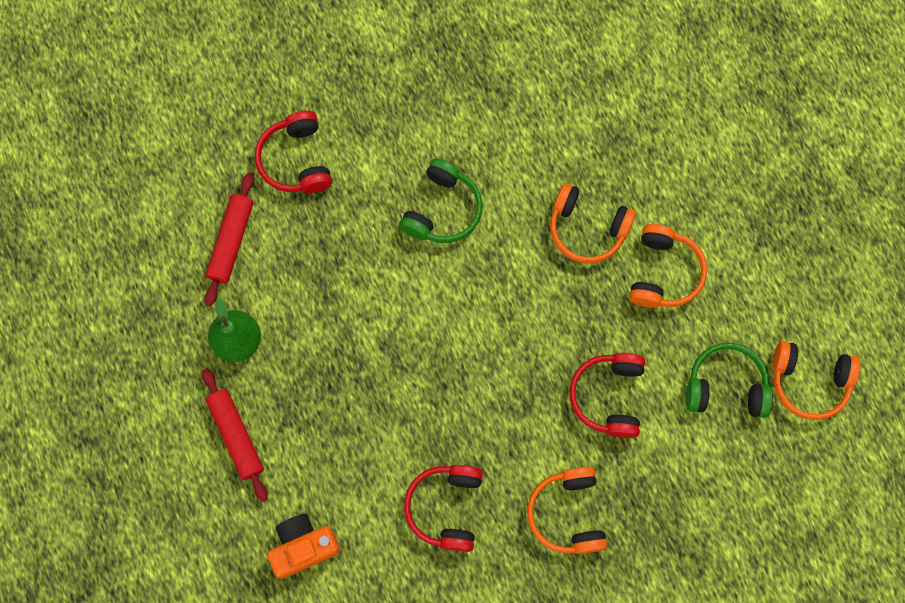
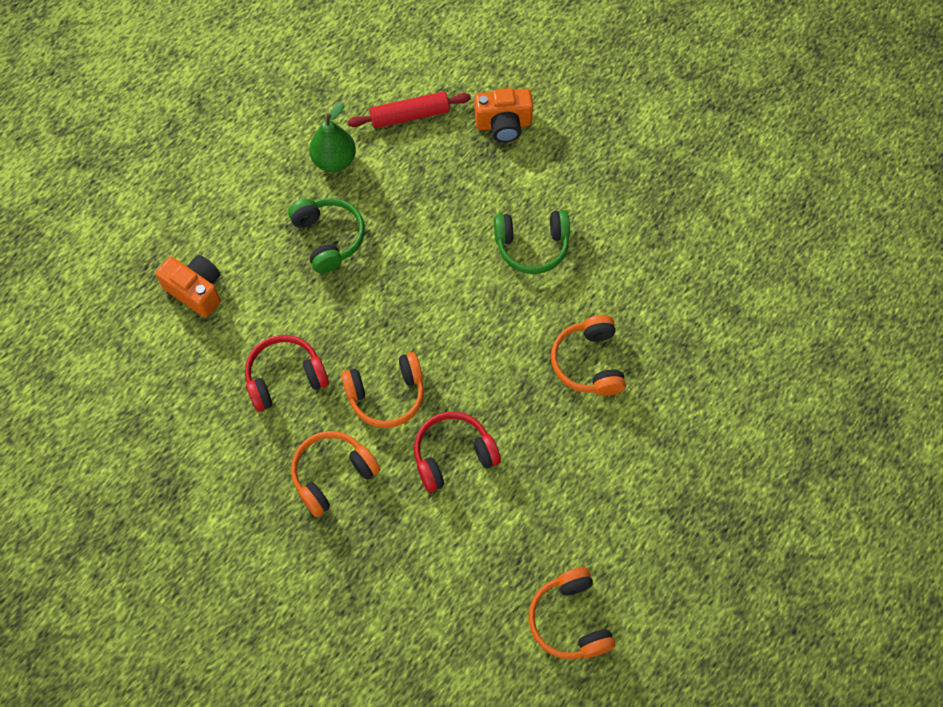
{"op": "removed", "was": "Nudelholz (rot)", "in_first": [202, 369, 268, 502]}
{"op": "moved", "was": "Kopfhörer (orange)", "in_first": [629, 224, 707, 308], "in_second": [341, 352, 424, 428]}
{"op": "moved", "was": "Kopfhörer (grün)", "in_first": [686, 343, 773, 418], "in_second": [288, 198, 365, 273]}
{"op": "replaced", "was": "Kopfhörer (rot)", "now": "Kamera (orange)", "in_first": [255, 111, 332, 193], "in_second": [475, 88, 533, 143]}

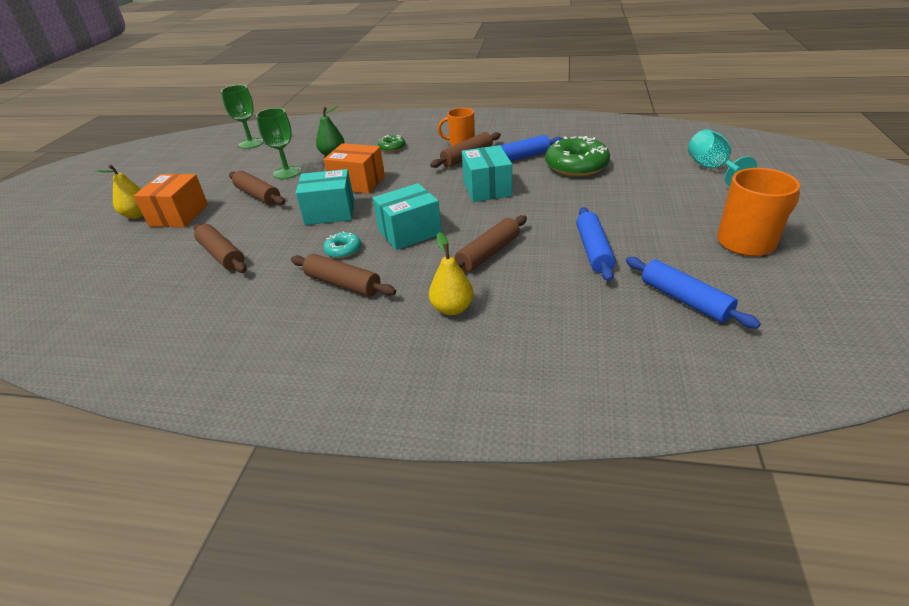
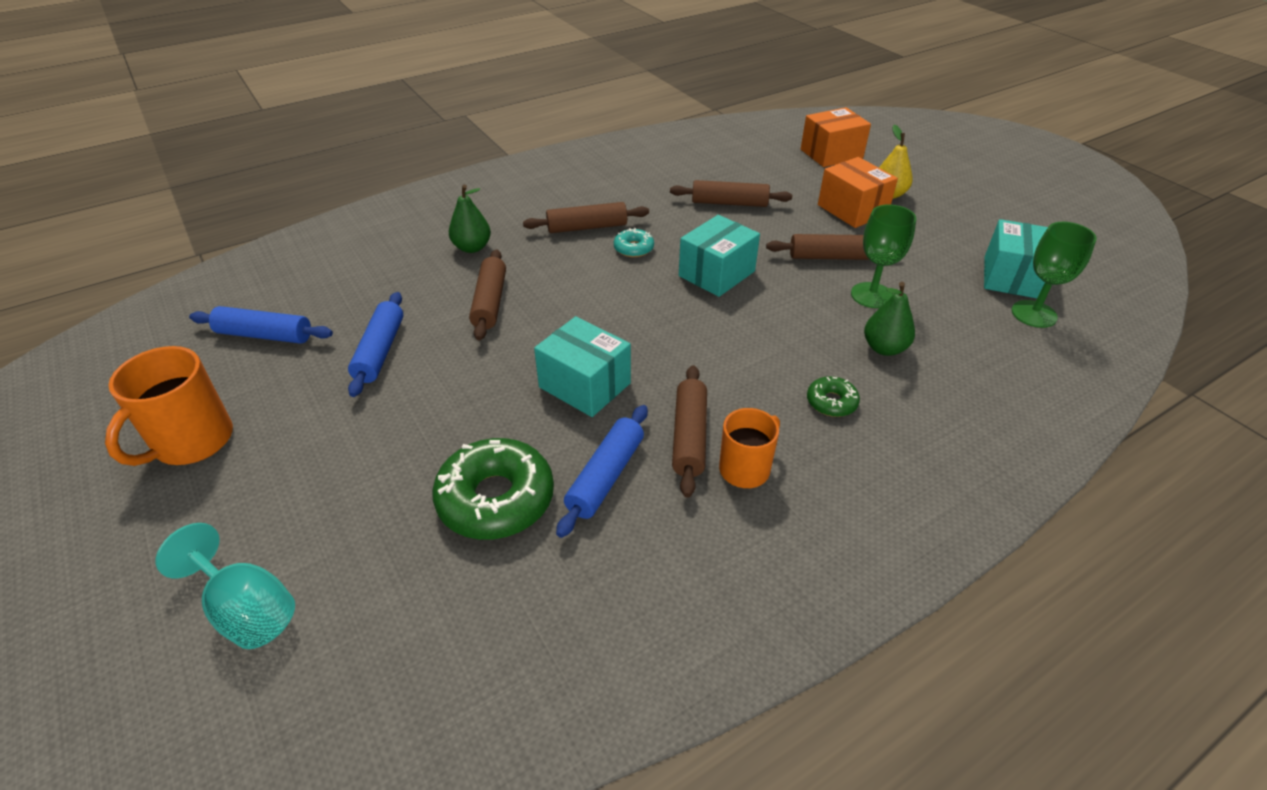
{"op": "moved", "was": "Schachtel (orange)", "in_first": [324, 143, 385, 194], "in_second": [801, 107, 871, 167]}
{"op": "moved", "was": "Schachtel (türkis)", "in_first": [373, 183, 442, 250], "in_second": [984, 219, 1048, 298]}
{"op": "recoloured", "was": "Birne (gelb)", "now": "Birne (grün)", "in_first": [429, 232, 474, 315], "in_second": [449, 184, 491, 253]}
{"op": "turned", "was": "Nudelholz (blau)", "in_first": [576, 207, 616, 282], "in_second": [348, 292, 403, 397], "clockwise": 45}

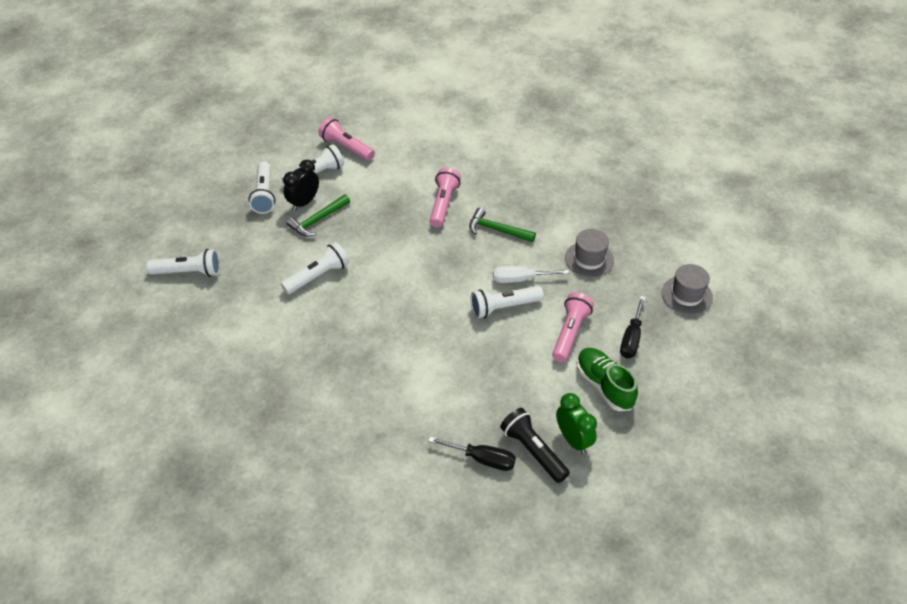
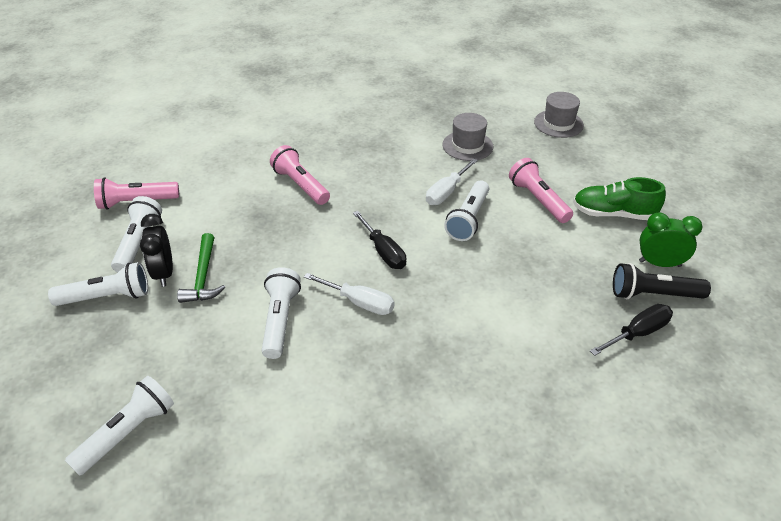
{"op": "removed", "was": "Hammer (grün)", "in_first": [469, 208, 536, 242]}
{"op": "added", "now": "Schraubenzieher (weiß)", "in_second": [304, 273, 395, 315]}
{"op": "moved", "was": "Schraubenzieher (schwarz)", "in_first": [620, 296, 646, 358], "in_second": [353, 211, 407, 269]}
{"op": "turned", "was": "Taschenlampe (weiß)", "in_first": [249, 162, 275, 214], "in_second": [48, 262, 148, 306], "clockwise": -45}

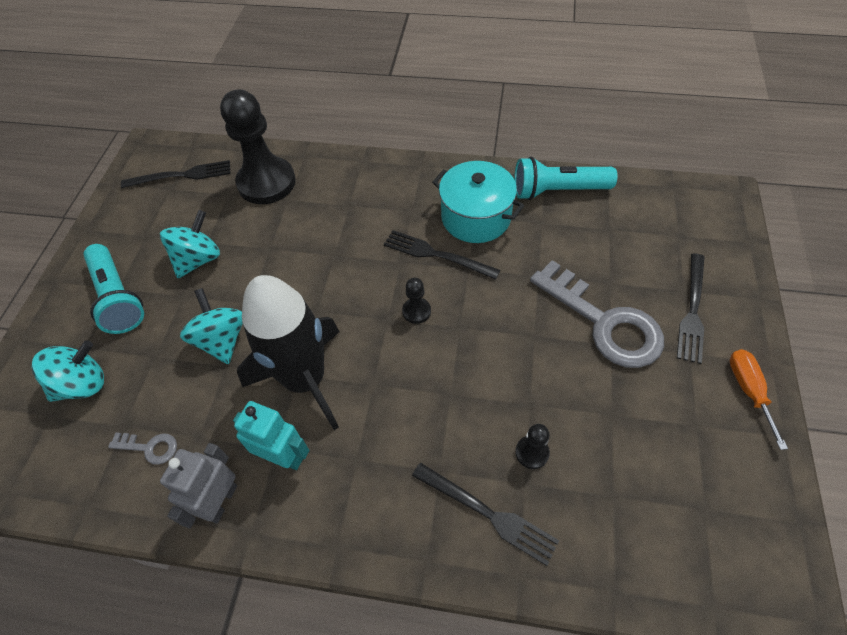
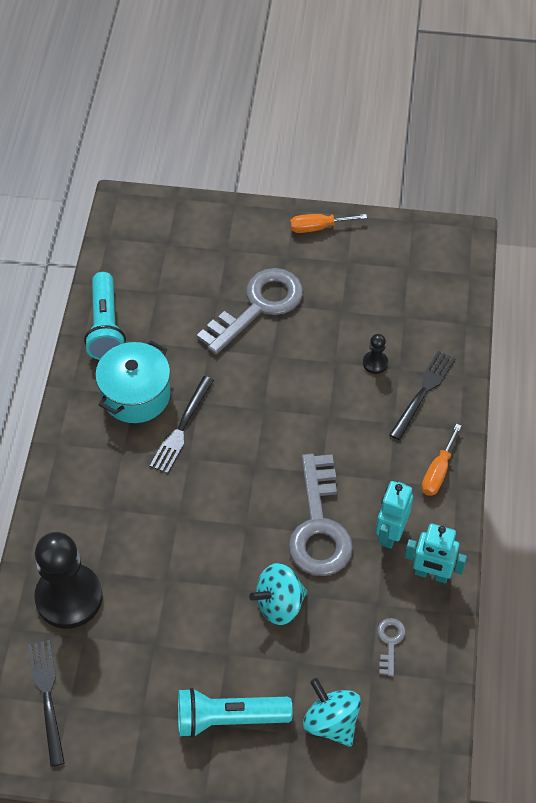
{"op": "removed", "was": "Kreisel (türkis)", "in_first": [160, 210, 220, 278]}
{"op": "removed", "was": "Bauer (schwarz)", "in_first": [402, 278, 431, 324]}
{"op": "removed", "was": "Gabel (schwarz)", "in_first": [677, 253, 705, 364]}
{"op": "added", "now": "Schraubenzieher (orange)", "in_second": [421, 424, 461, 496]}
{"op": "replaced", "was": "Rakete (schwarz)", "now": "Schlüssel (grau)", "in_first": [237, 275, 340, 430], "in_second": [289, 454, 353, 576]}
{"op": "recoloured", "was": "Roboter (grau)", "now": "Roboter (türkis)", "in_first": [160, 443, 237, 528], "in_second": [405, 524, 467, 583]}
{"op": "turned", "was": "Taschenlampe (türkis)", "in_first": [83, 244, 144, 334], "in_second": [178, 688, 293, 738], "clockwise": -150}

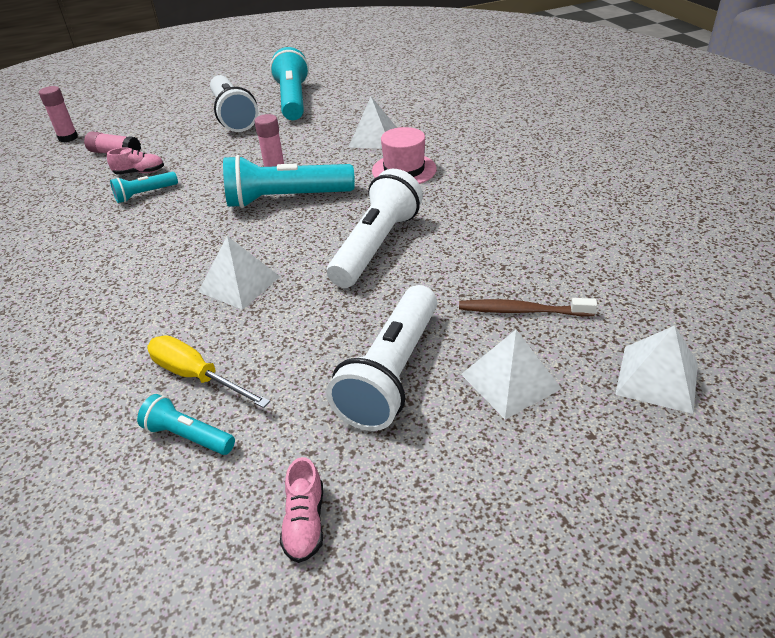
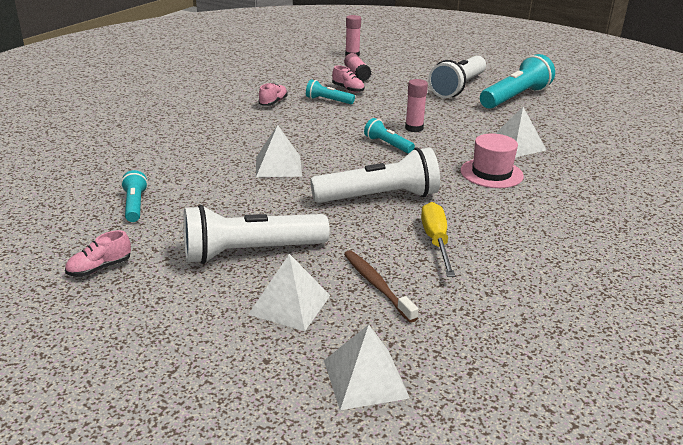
{"op": "added", "now": "Schuh (rosa)", "in_second": [258, 83, 288, 106]}
{"op": "moved", "was": "Schraubenzieher (gelb)", "in_first": [147, 335, 270, 408], "in_second": [421, 202, 455, 277]}
{"op": "resized", "was": "Taschenlampe (türkis)", "in_first": [223, 155, 355, 208], "in_second": [364, 118, 415, 154], "ratio": 0.51}

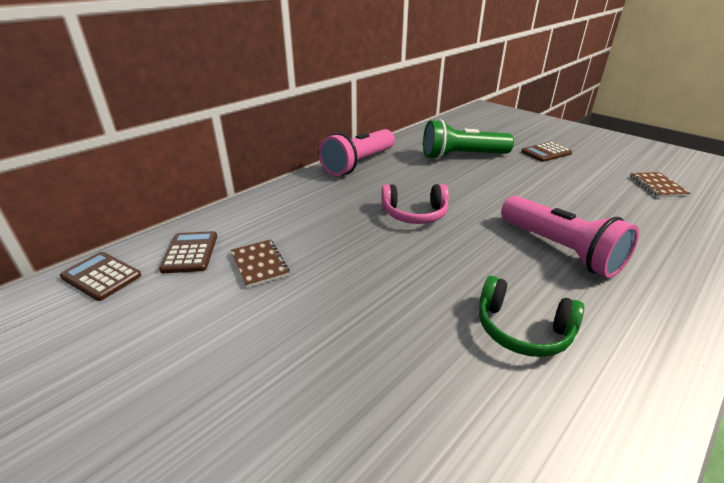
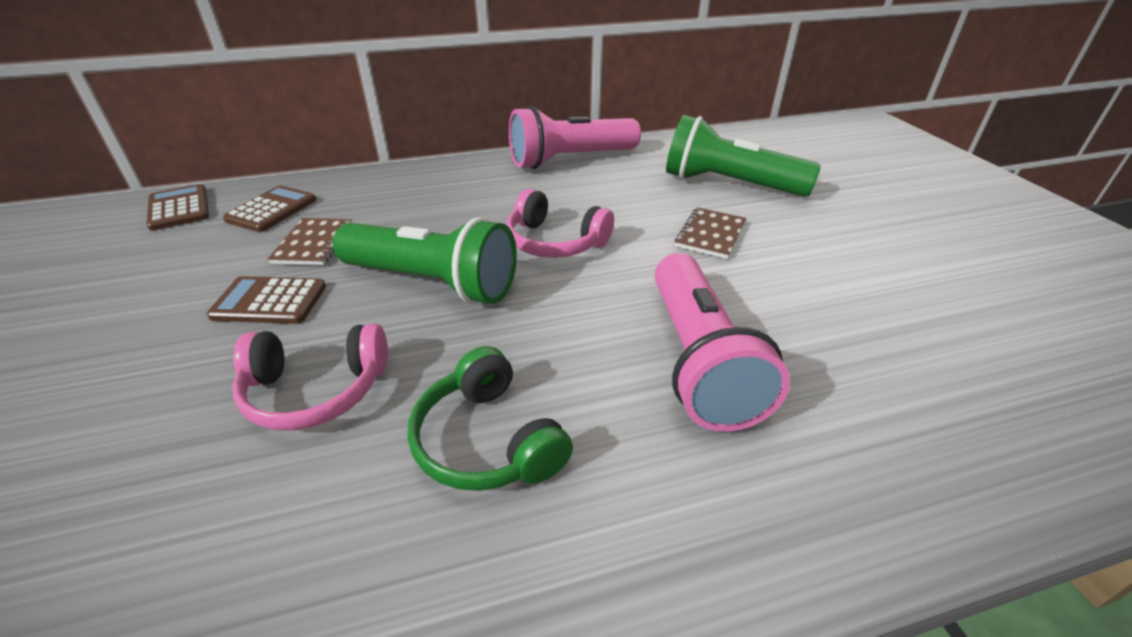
{"op": "added", "now": "Kopfhörer (rosa)", "in_second": [232, 324, 388, 430]}
{"op": "added", "now": "Taschenlampe (grün)", "in_second": [332, 217, 517, 304]}
{"op": "moved", "was": "Taschenrechner (braun)", "in_first": [521, 142, 572, 162], "in_second": [207, 276, 326, 324]}
{"op": "moved", "was": "Notizbuch (braun)", "in_first": [630, 172, 691, 197], "in_second": [675, 207, 746, 259]}

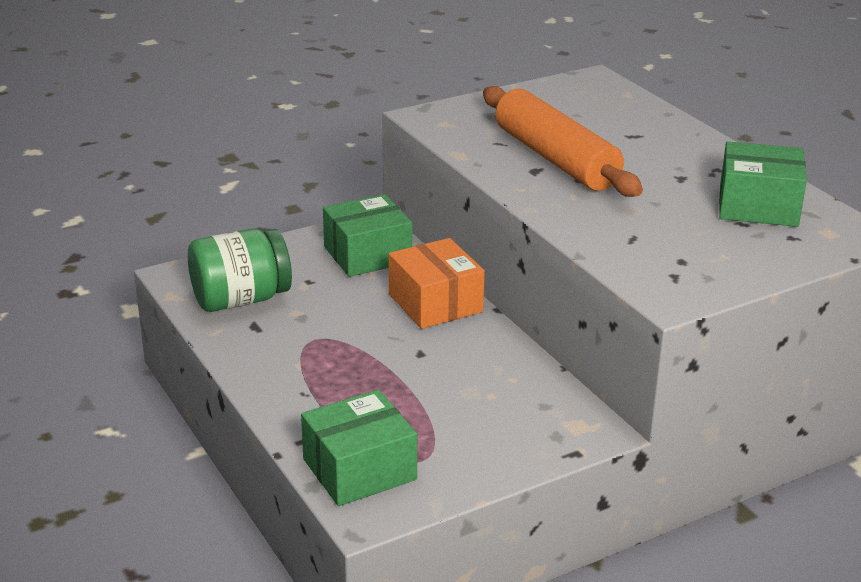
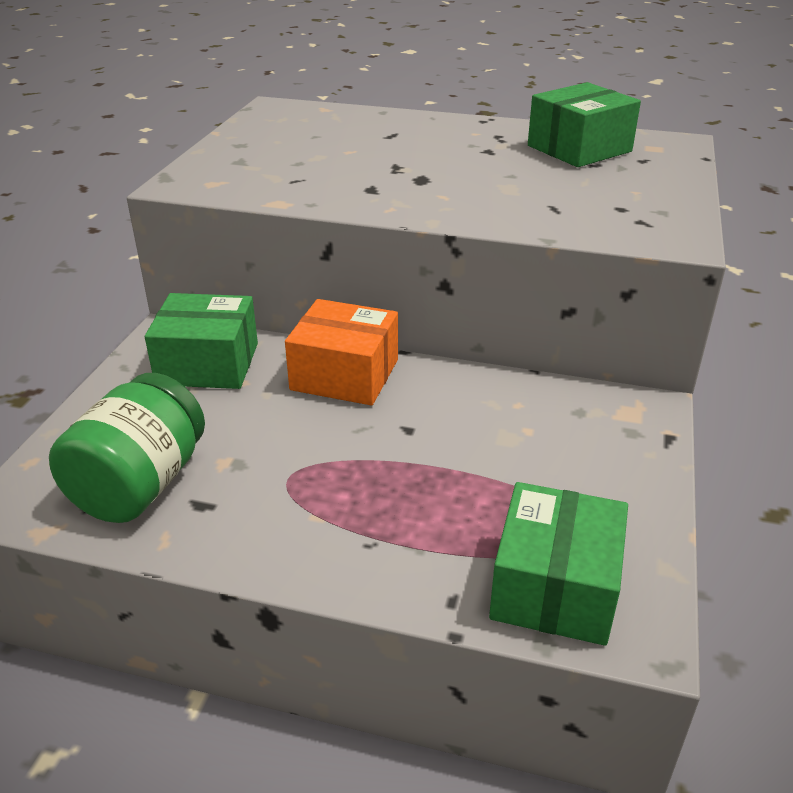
{"op": "removed", "was": "Nudelholz (orange)", "in_first": [483, 86, 643, 197]}
{"op": "turned", "was": "Schachtel (grün)", "in_first": [323, 194, 412, 277], "in_second": [145, 293, 258, 389], "clockwise": 75}

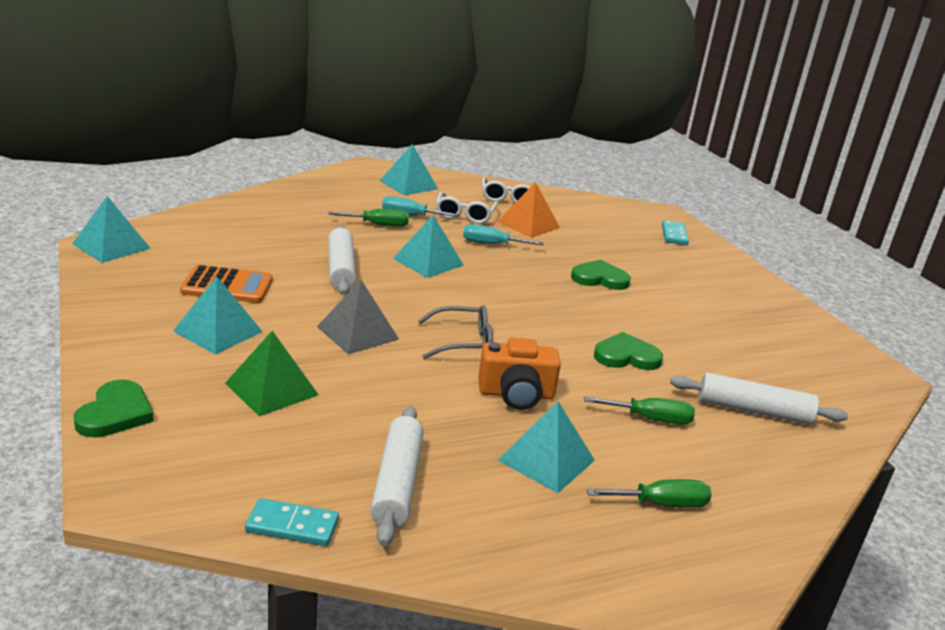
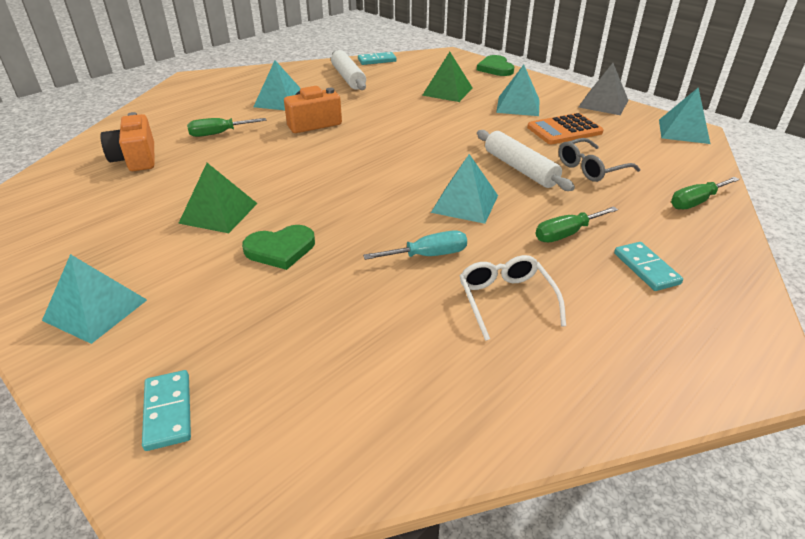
{"op": "removed", "was": "Schraubenzieher (türkis)", "in_first": [382, 196, 459, 217]}
{"op": "removed", "was": "Brille (weiß)", "in_first": [482, 177, 538, 203]}
{"op": "removed", "was": "Pyramide (orange)", "in_first": [497, 182, 560, 238]}
{"op": "removed", "was": "Herz (grün)", "in_first": [594, 332, 663, 370]}
{"op": "added", "now": "Pyramide (grün)", "in_second": [178, 163, 258, 233]}
{"op": "added", "now": "Dominostein (türkis)", "in_second": [614, 242, 683, 291]}
{"op": "moved", "was": "Pyramide (grau)", "in_first": [317, 280, 399, 355], "in_second": [579, 63, 629, 115]}
{"op": "moved", "was": "Pyramide (türkis)", "in_first": [380, 144, 438, 195], "in_second": [42, 254, 147, 344]}
{"op": "moved", "was": "Brille (grau)", "in_first": [418, 305, 493, 359], "in_second": [559, 138, 640, 182]}
{"op": "moved", "was": "Schraubenzieher (grün)", "in_first": [586, 479, 712, 508], "in_second": [671, 177, 740, 210]}
{"op": "replaced", "was": "Nudelholz (weiß)", "now": "Kamera (orange)", "in_first": [670, 372, 848, 425], "in_second": [100, 112, 154, 171]}

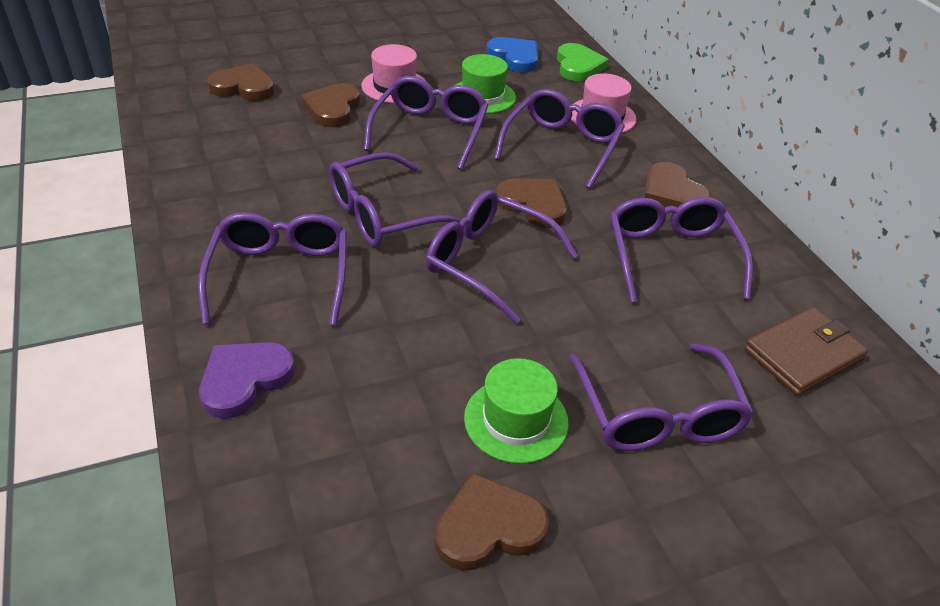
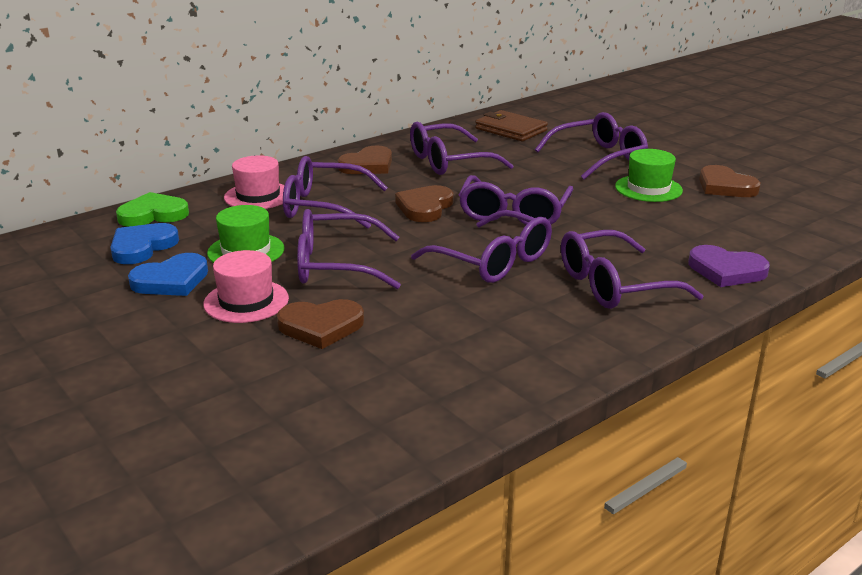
{"op": "removed", "was": "Herz (braun)", "in_first": [207, 63, 275, 101]}
{"op": "added", "now": "Herz (blau)", "in_second": [128, 253, 208, 296]}

